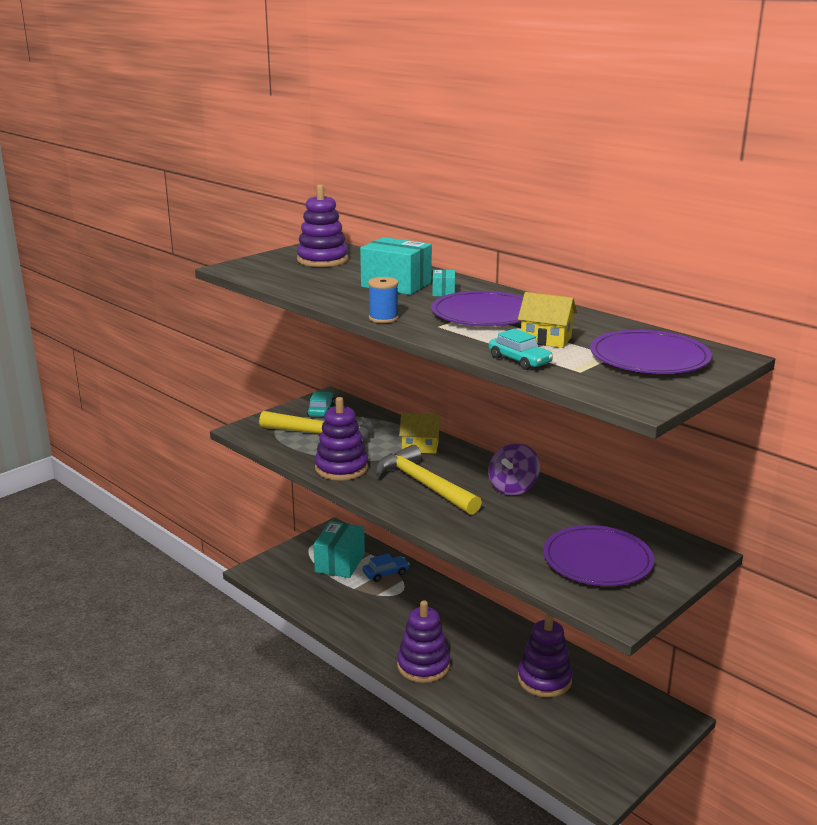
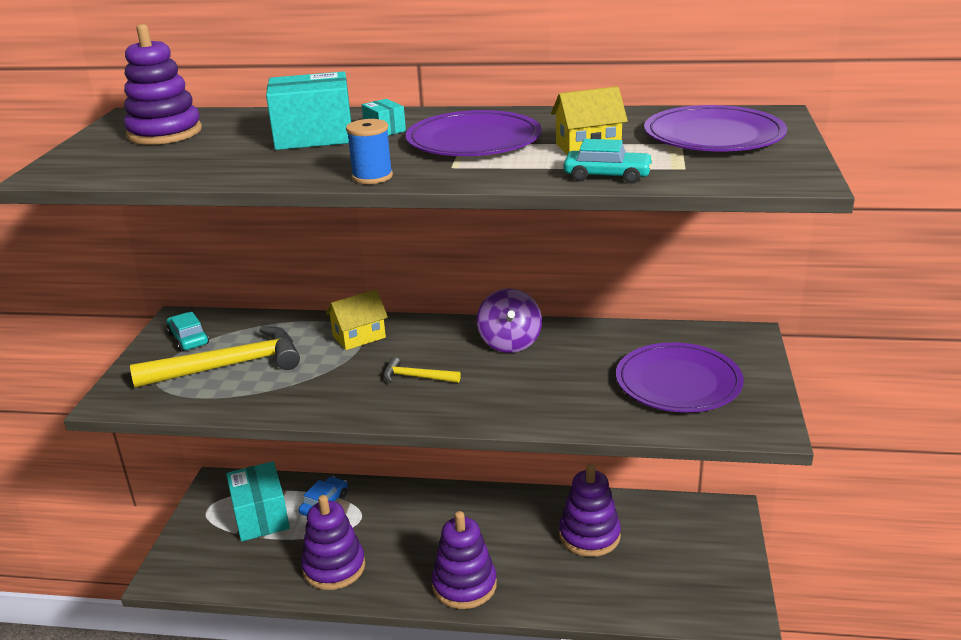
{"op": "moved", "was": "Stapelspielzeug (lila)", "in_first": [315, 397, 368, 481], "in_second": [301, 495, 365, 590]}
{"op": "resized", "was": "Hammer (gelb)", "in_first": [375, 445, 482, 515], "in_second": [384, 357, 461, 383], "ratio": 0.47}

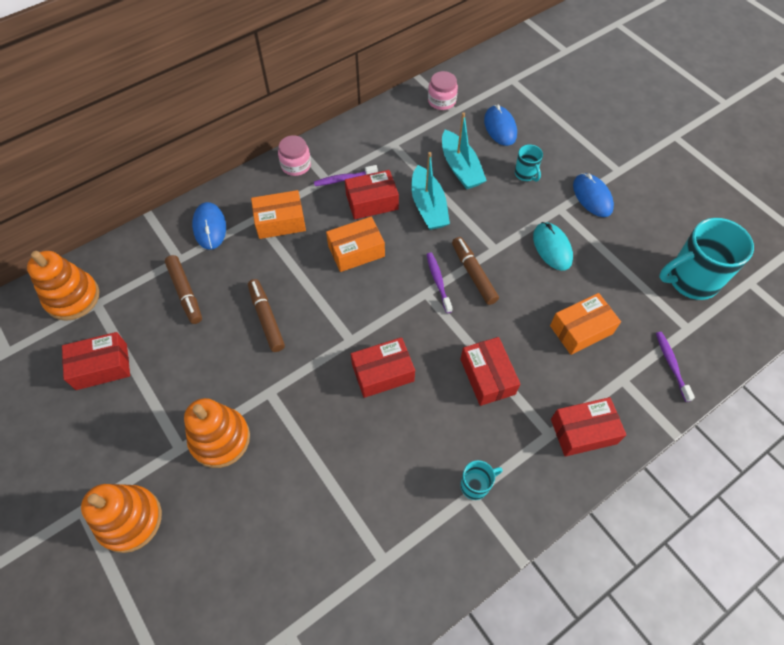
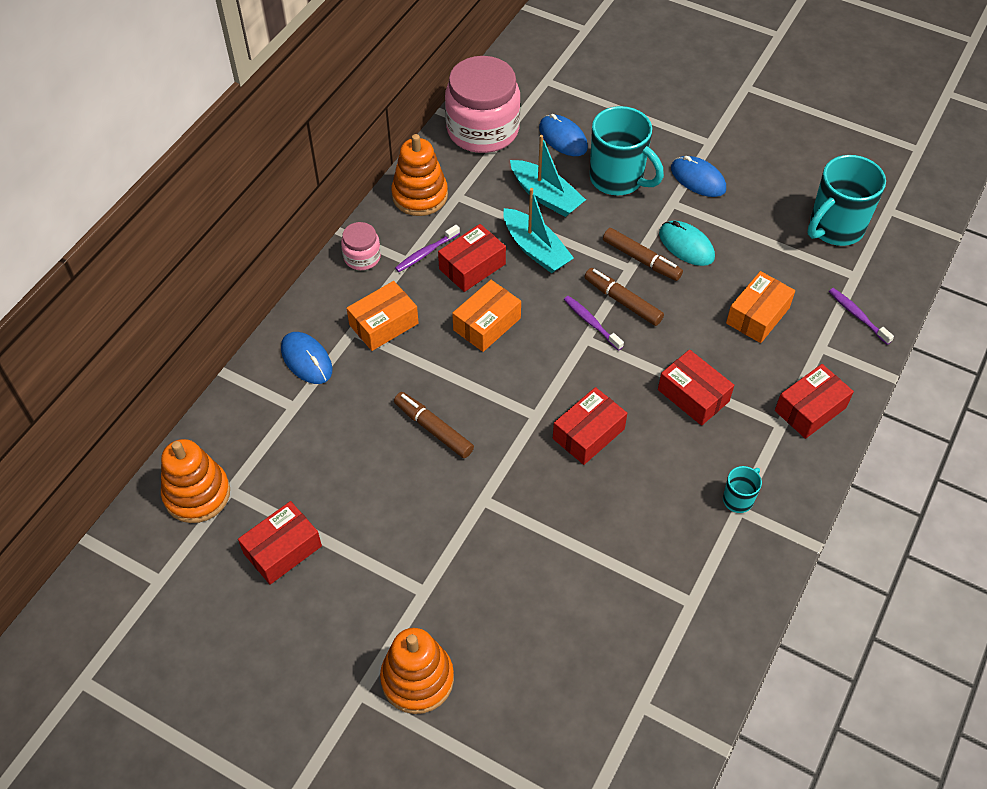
{"op": "moved", "was": "Filzstift (braun)", "in_first": [165, 255, 202, 324], "in_second": [603, 228, 683, 281]}
{"op": "moved", "was": "Stapelspielzeug (orange)", "in_first": [184, 398, 250, 468], "in_second": [391, 134, 448, 216]}
{"op": "resized", "was": "Einmachglas (rosa)", "in_first": [428, 71, 458, 110], "in_second": [445, 56, 521, 153], "ratio": 2.11}
{"op": "resized", "was": "Tasse (türkis)", "in_first": [515, 144, 543, 182], "in_second": [590, 106, 664, 195], "ratio": 2.08}

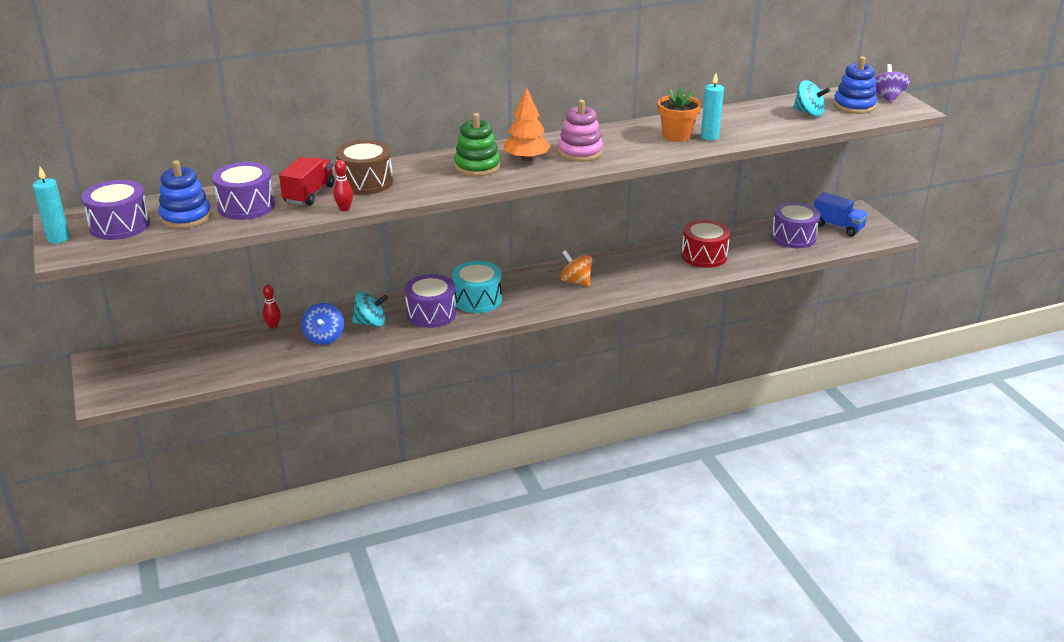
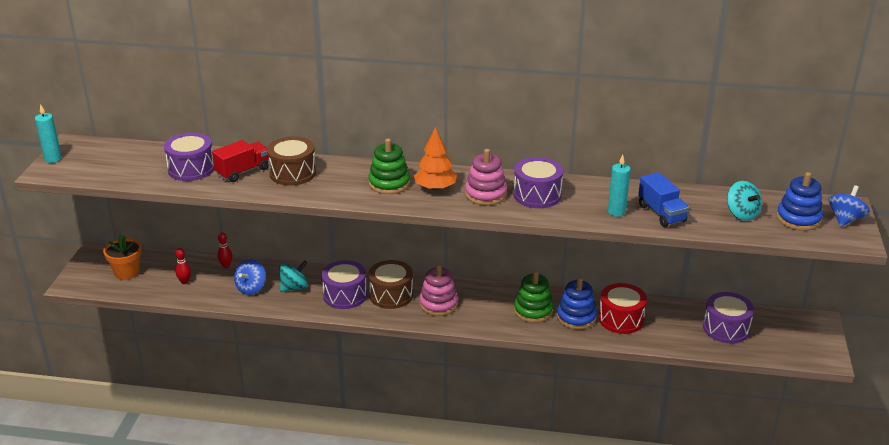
{"op": "removed", "was": "Kreisel (orange)", "in_first": [560, 250, 593, 286]}
{"op": "added", "now": "Stapelspielzeug (rosa)", "in_second": [419, 264, 458, 316]}
{"op": "added", "now": "Stapelspielzeug (grün)", "in_second": [514, 271, 554, 323]}
{"op": "moved", "was": "Trommel (lila)", "in_first": [82, 180, 150, 240], "in_second": [513, 157, 563, 208]}
{"op": "moved", "was": "Stapelspielzeug (blau)", "in_first": [158, 160, 212, 229], "in_second": [557, 277, 597, 330]}
{"op": "moved", "was": "Bowlingkegel (rot)", "in_first": [333, 160, 353, 211], "in_second": [175, 248, 191, 284]}
{"op": "moved", "was": "Blumentopf (orange)", "in_first": [658, 87, 701, 142], "in_second": [103, 234, 142, 280]}
{"op": "moved", "was": "Lastwagen (blau)", "in_first": [814, 192, 868, 236], "in_second": [638, 172, 689, 227]}
{"op": "recoloured", "was": "Trommel (türkis)", "now": "Trommel (braun)", "in_first": [452, 261, 502, 313], "in_second": [368, 260, 413, 309]}
{"op": "recoloured", "was": "Kreisel (lila)", "now": "Kreisel (blau)", "in_first": [875, 64, 910, 103], "in_second": [829, 185, 870, 227]}
{"op": "turned", "was": "Kreisel (türkis)", "in_first": [352, 292, 388, 327], "in_second": [279, 260, 308, 292], "clockwise": -60}

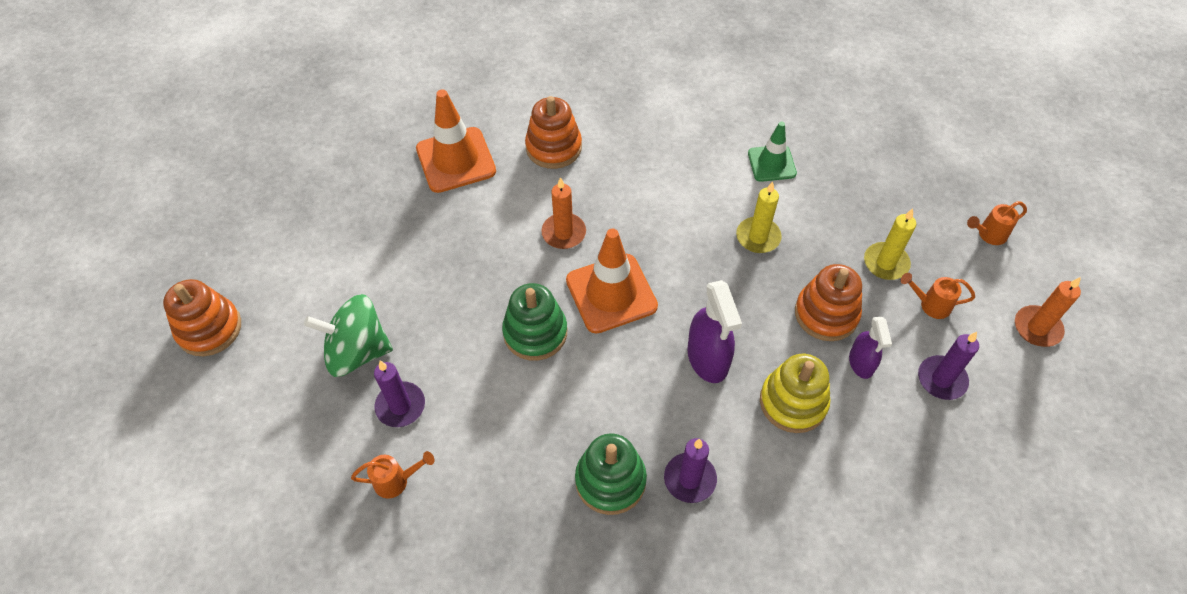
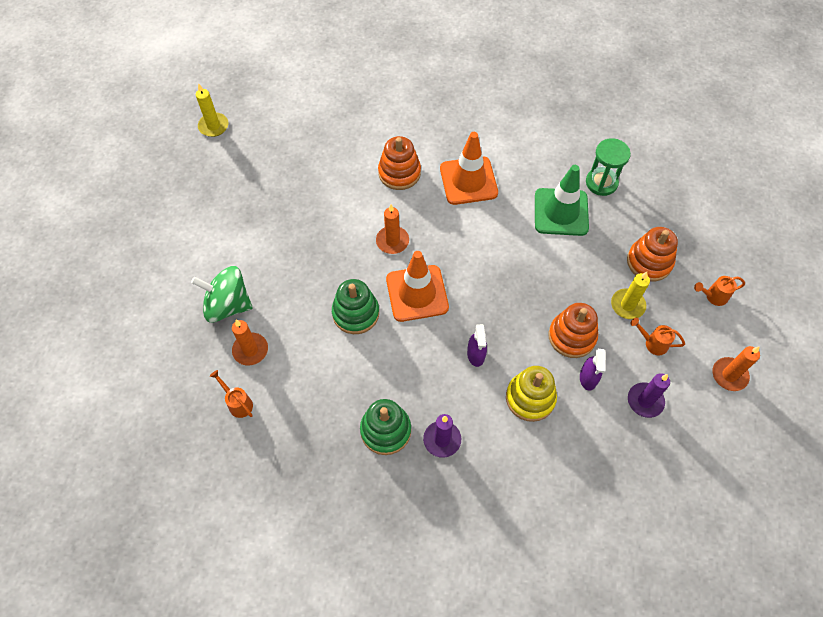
{"op": "added", "now": "Sanduhr (grün)", "in_second": [586, 138, 631, 196]}
{"op": "moved", "was": "Stapelspielzeug (orange)", "in_first": [163, 279, 241, 356], "in_second": [627, 227, 678, 281]}
{"op": "moved", "was": "Leitkegel (orange)", "in_first": [416, 89, 496, 193], "in_second": [440, 132, 498, 205]}
{"op": "moved", "was": "Kerze (gelb)", "in_first": [736, 181, 782, 253], "in_second": [196, 83, 228, 137]}
{"op": "recoloured", "was": "Kerze (lila)", "now": "Kerze (orange)", "in_first": [374, 361, 425, 427], "in_second": [232, 320, 268, 366]}
{"op": "turned", "was": "Gießkanne (orange)", "in_first": [351, 451, 434, 499], "in_second": [210, 370, 253, 418], "clockwise": -135}
{"op": "resized", "was": "Sprühflasche (lila)", "in_first": [687, 280, 742, 383], "in_second": [467, 324, 487, 367], "ratio": 0.62}
{"op": "resized", "was": "Leitkegel (grün)", "in_first": [748, 121, 797, 182], "in_second": [535, 165, 589, 236], "ratio": 1.62}

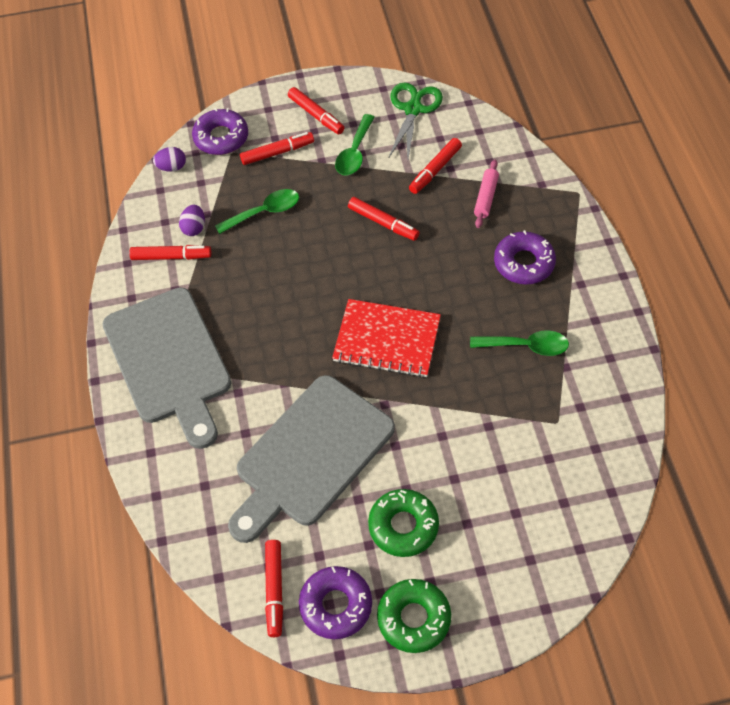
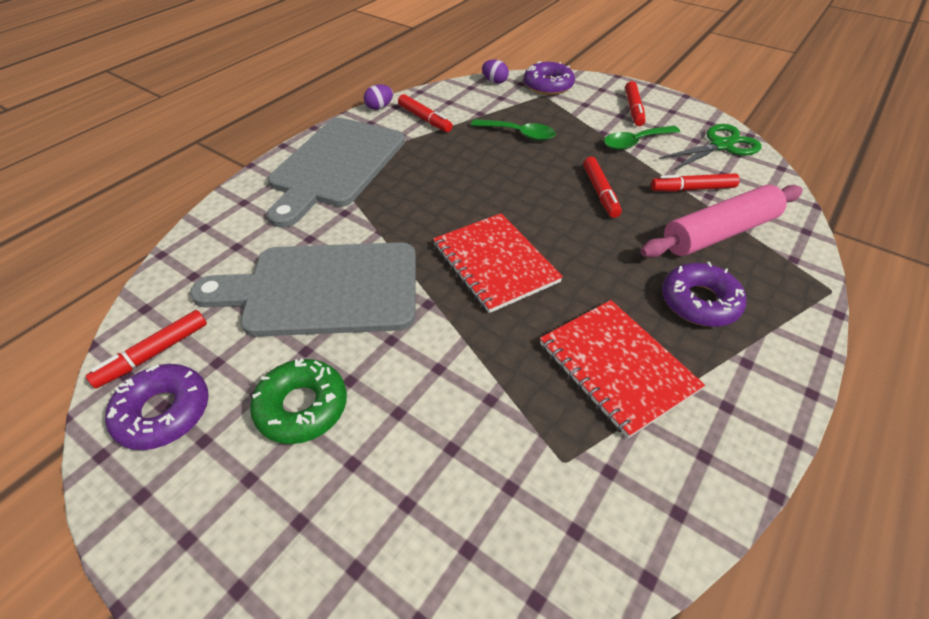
{"op": "removed", "was": "Filzstift (rot)", "in_first": [240, 132, 314, 165]}
{"op": "removed", "was": "Donut (grün)", "in_first": [377, 579, 451, 653]}
{"op": "moved", "was": "Ei (lila)", "in_first": [179, 205, 205, 236], "in_second": [364, 84, 393, 110]}
{"op": "replaced", "was": "Löffel (grün)", "now": "Notizbuch (rot)", "in_first": [470, 330, 569, 356], "in_second": [540, 300, 705, 438]}
{"op": "resized", "was": "Nudelholz (rosa)", "in_first": [474, 160, 499, 228], "in_second": [640, 185, 803, 258], "ratio": 1.98}

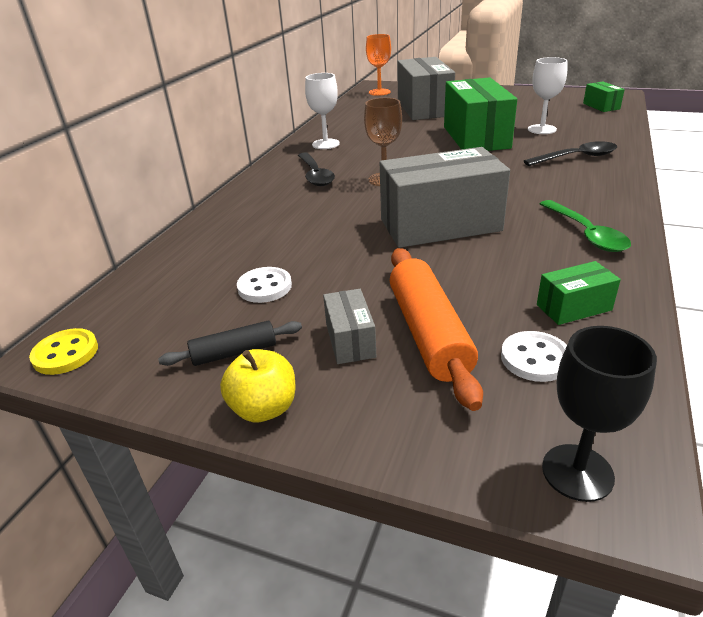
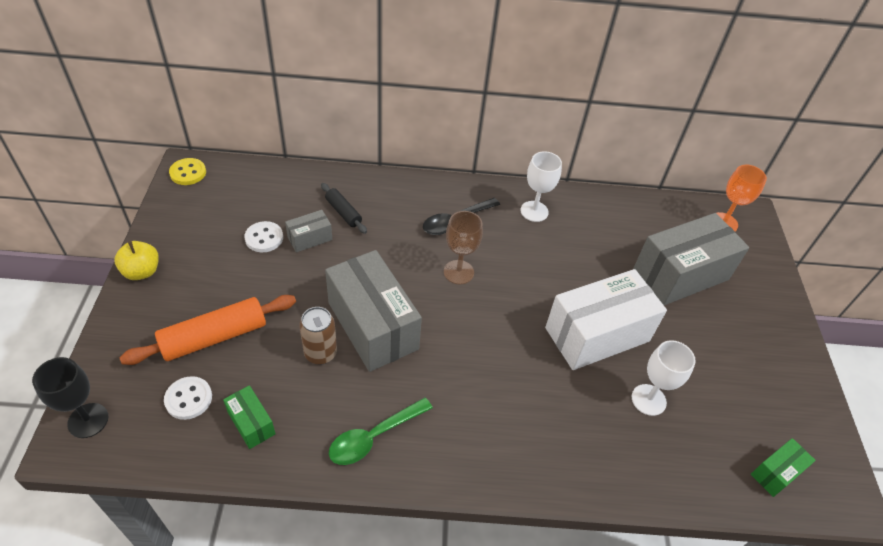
{"op": "removed", "was": "Löffel (schwarz)", "in_first": [524, 141, 617, 166]}
{"op": "added", "now": "Dose (braun)", "in_second": [299, 307, 337, 365]}
{"op": "moved", "was": "Nudelholz (schwarz)", "in_first": [158, 321, 302, 366], "in_second": [321, 183, 367, 234]}
{"op": "moved", "was": "Schachtel (grau)", "in_first": [323, 289, 376, 364], "in_second": [285, 210, 332, 252]}
{"op": "recoloured", "was": "Schachtel (grün)", "now": "Schachtel (weiß)", "in_first": [444, 78, 517, 151], "in_second": [545, 269, 667, 370]}

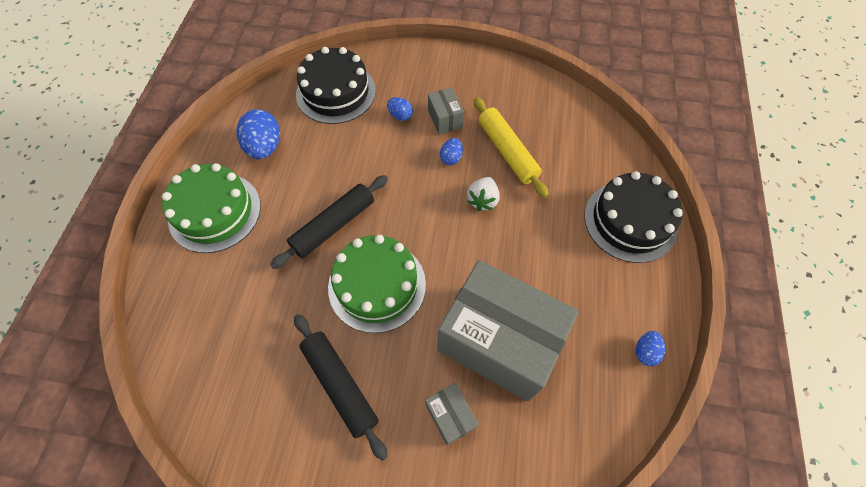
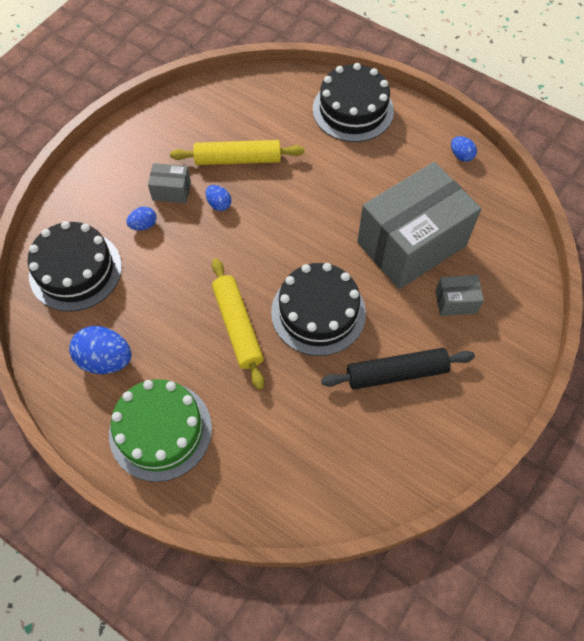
{"op": "removed", "was": "Erdbeere (weiß)", "in_first": [467, 177, 500, 211]}
{"op": "recoloured", "was": "Nudelholz (schwarz)", "now": "Nudelholz (gelb)", "in_first": [270, 175, 388, 269], "in_second": [212, 258, 264, 390]}
{"op": "recoloured", "was": "Kuchen (grün)", "now": "Kuchen (schwarz)", "in_first": [328, 235, 426, 333], "in_second": [271, 263, 366, 356]}

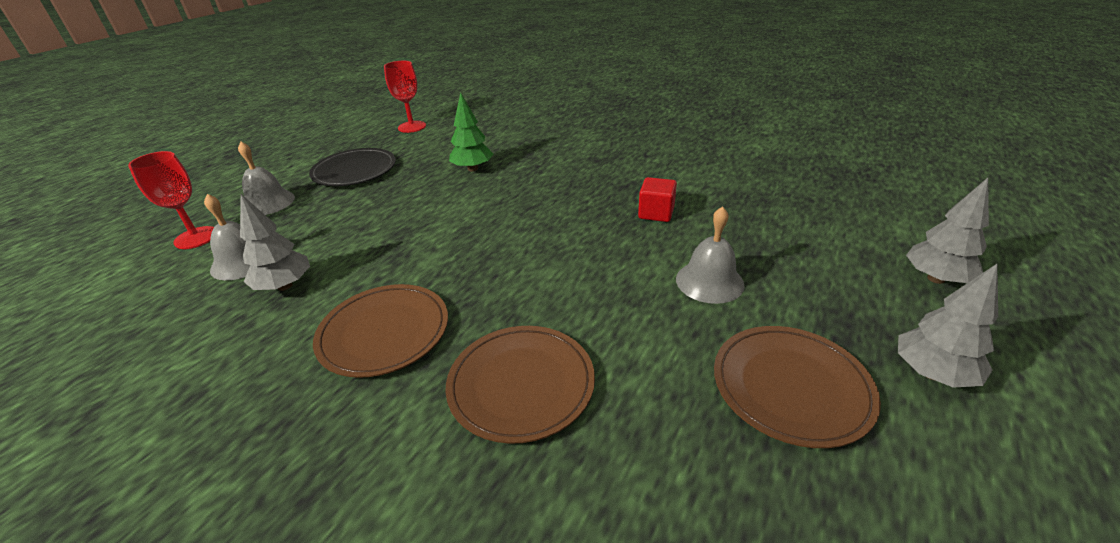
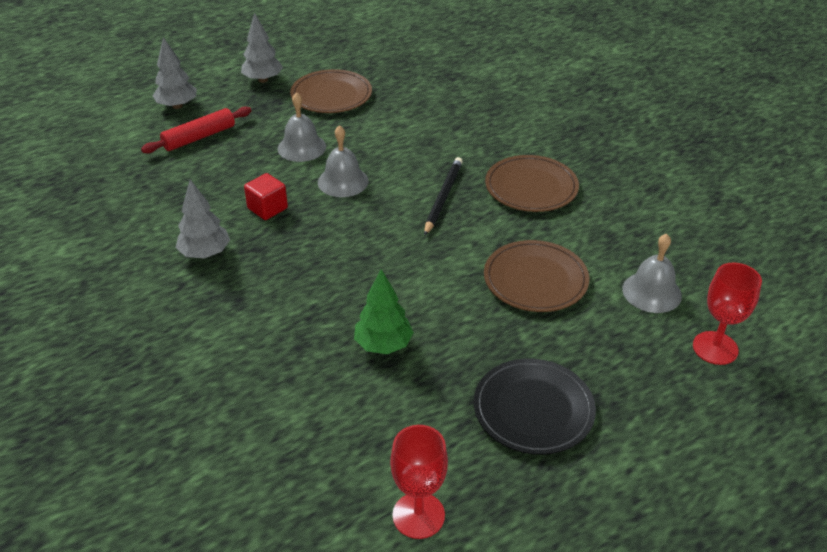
{"op": "added", "now": "Nudelholz (rot)", "in_second": [141, 106, 252, 154]}
{"op": "added", "now": "Bleistift (schwarz)", "in_second": [424, 157, 463, 236]}
{"op": "moved", "was": "Glocke (grau)", "in_first": [238, 142, 295, 215], "in_second": [318, 125, 369, 197]}
{"op": "moved", "was": "Baum (grau)", "in_first": [240, 194, 310, 291], "in_second": [176, 180, 230, 258]}
{"op": "moved", "was": "Teller (braun)", "in_first": [446, 326, 595, 444], "in_second": [484, 240, 589, 312]}

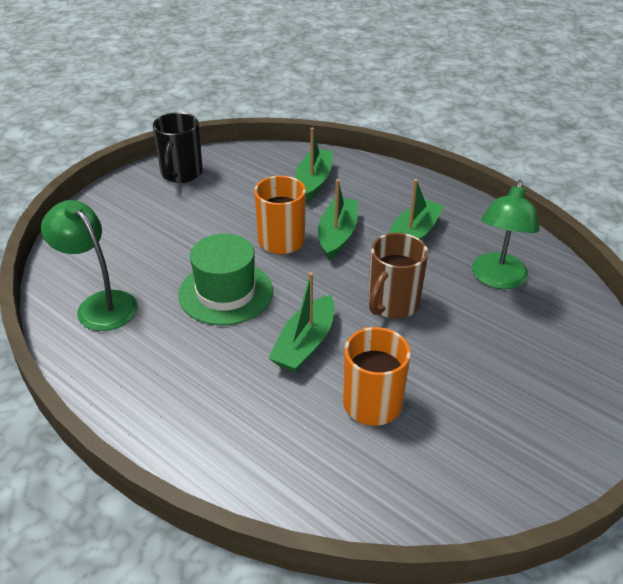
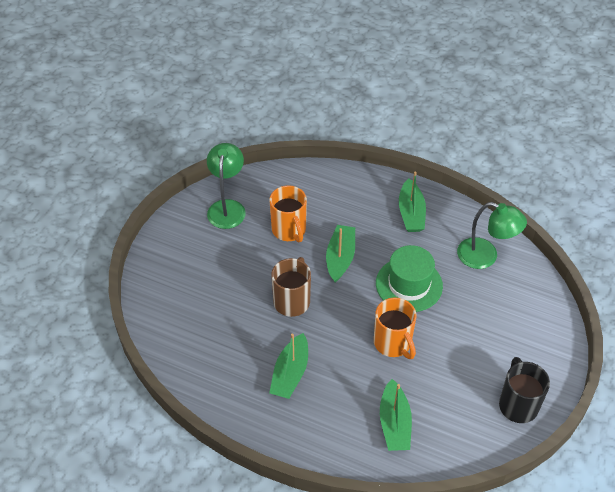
{"op": "moved", "was": "Boot (grün)", "in_first": [318, 179, 358, 260], "in_second": [399, 172, 426, 232]}
{"op": "moved", "was": "Lampe (grün)", "in_first": [472, 180, 540, 289], "in_second": [207, 143, 246, 229]}

